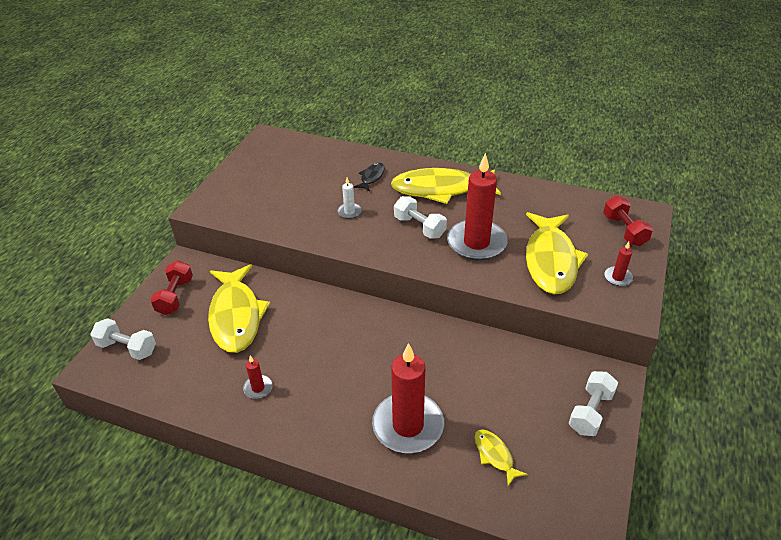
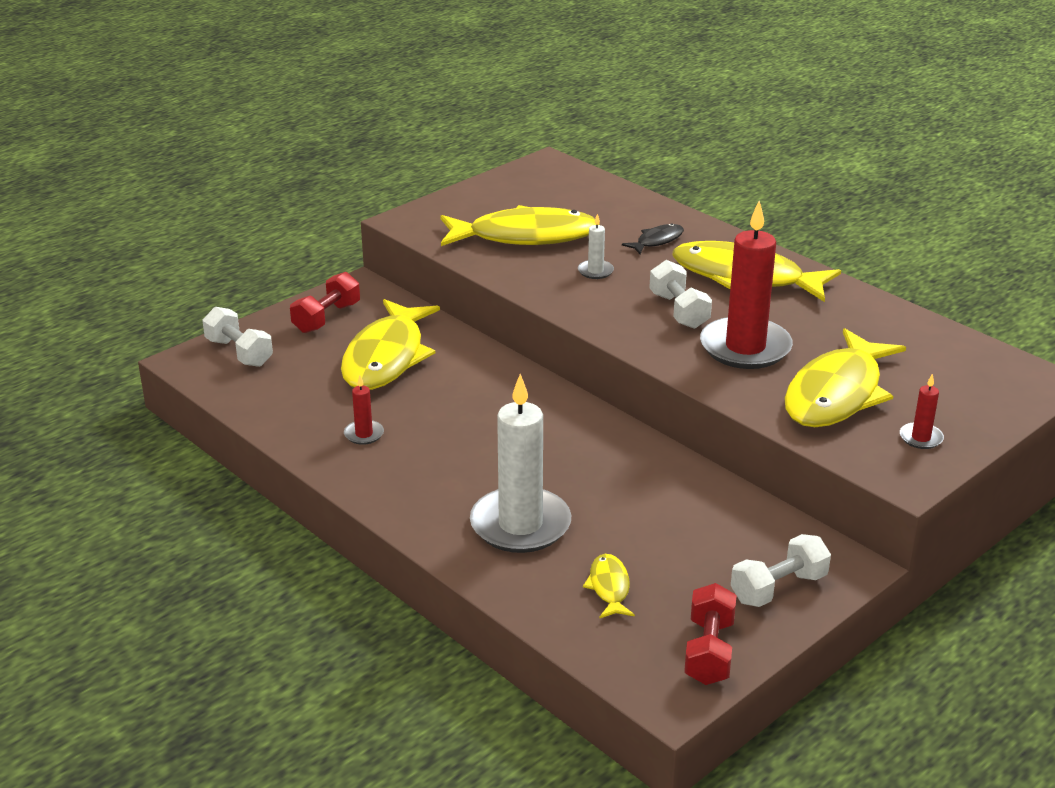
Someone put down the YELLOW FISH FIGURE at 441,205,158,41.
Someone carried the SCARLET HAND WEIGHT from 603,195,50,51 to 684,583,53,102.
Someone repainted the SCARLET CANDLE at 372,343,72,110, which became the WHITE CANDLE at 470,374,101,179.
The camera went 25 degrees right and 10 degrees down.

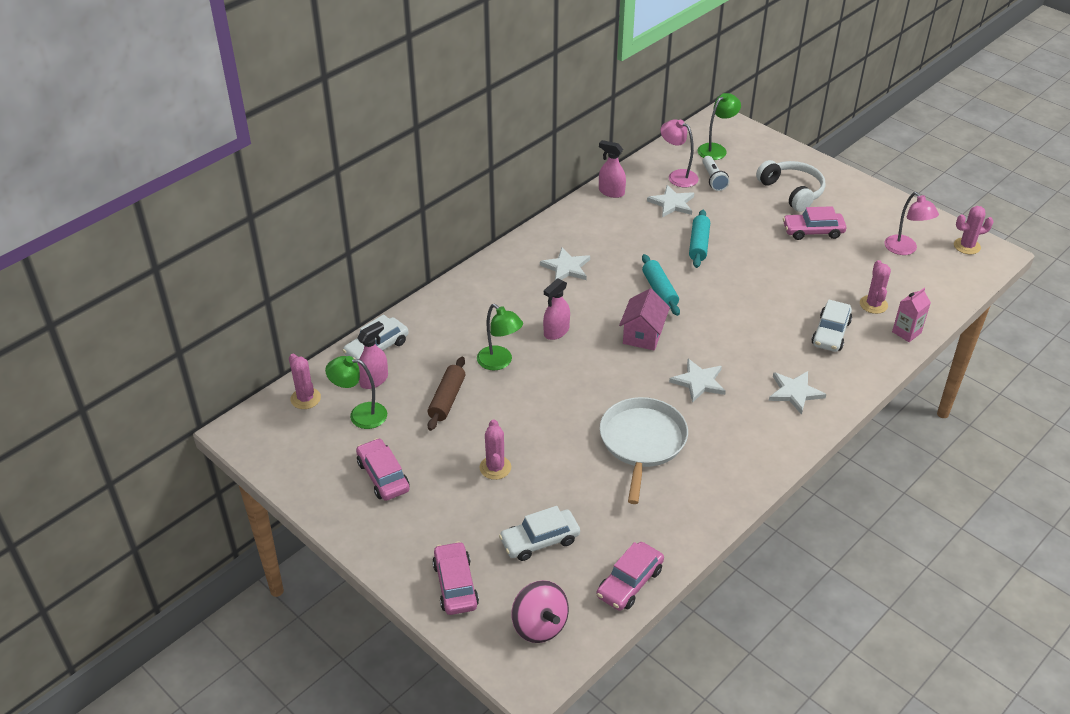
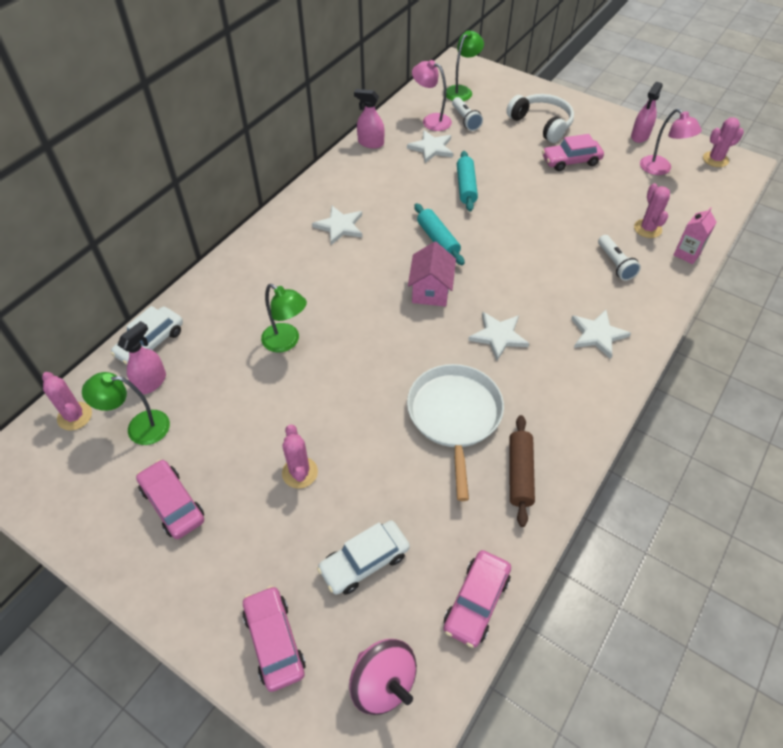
Someone carried the DARK BROWN PASTRY ROLLER from 428,357,38,74 to 509,415,26,112.
Someone carried the ROSY SPRAY CLEANER from 543,279,27,61 to 631,81,32,62.
Someone swapped the WHITE TOY CAR at 811,300,41,52 for the WHITE FLASHLIGHT at 598,235,43,46.
The camera went 10 degrees left and 10 degrees up.

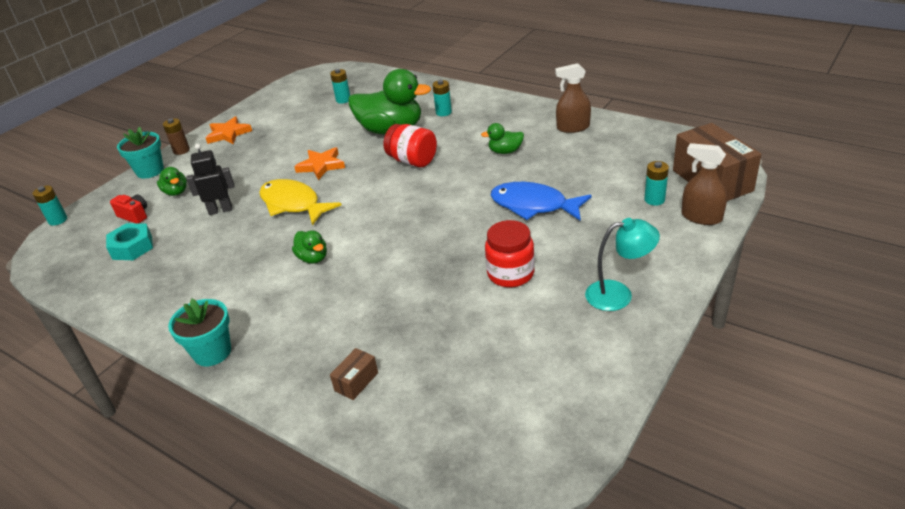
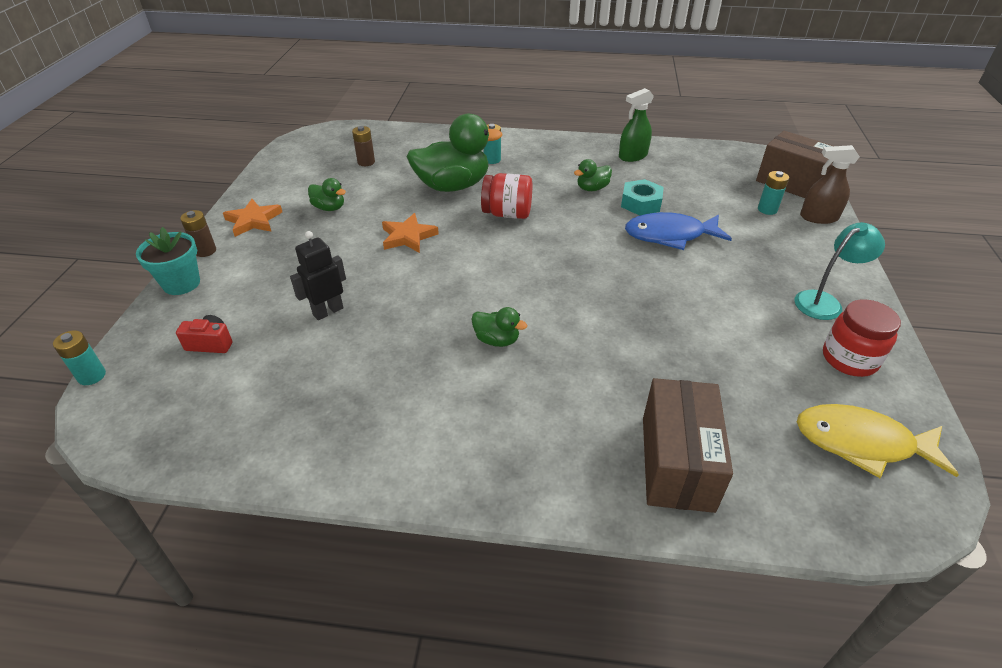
Someone took away the AQUA POTTED PLANT at 168,299,63,67.
Someone carried the AQUA NUT from 106,223,47,37 to 621,179,43,36.
Someone carried the GREEN RUBBER DUCK from 157,167,30,29 to 308,178,38,33.
Someone carried the YELLOW FISH FIGURE from 259,179,82,46 to 797,404,162,74.
Someone carried the SCARLET PRESERVE JAR from 485,220,50,67 to 823,299,78,78.
Someone repainted the AQUA POWER CELL at 330,69,20,35, which became the DARK BROWN POWER CELL at 352,126,23,40.
Someone repainted the DARK BROWN SPRAY CLEANER at 555,63,36,70, which became the GREEN SPRAY CLEANER at 619,88,35,74.
Someone scaled the DARK BROWN BOX at 330,348,48,52 by 2.25.
The camera went 30 degrees left and 5 degrees up.

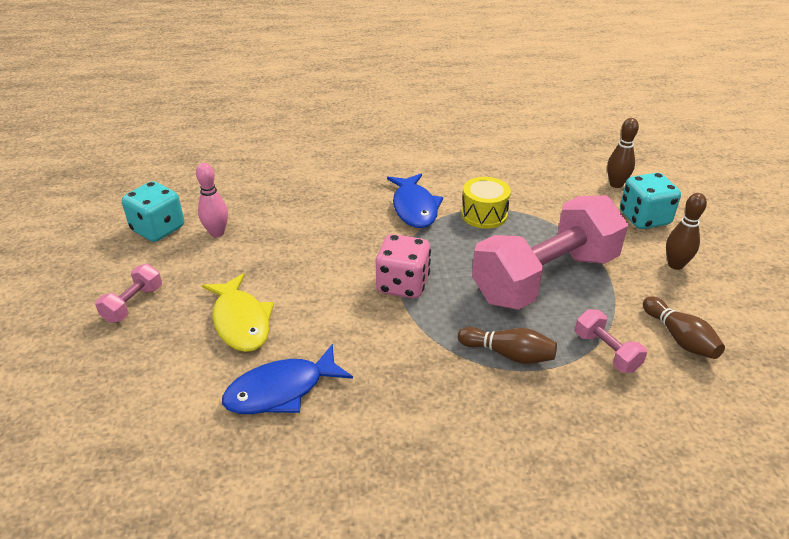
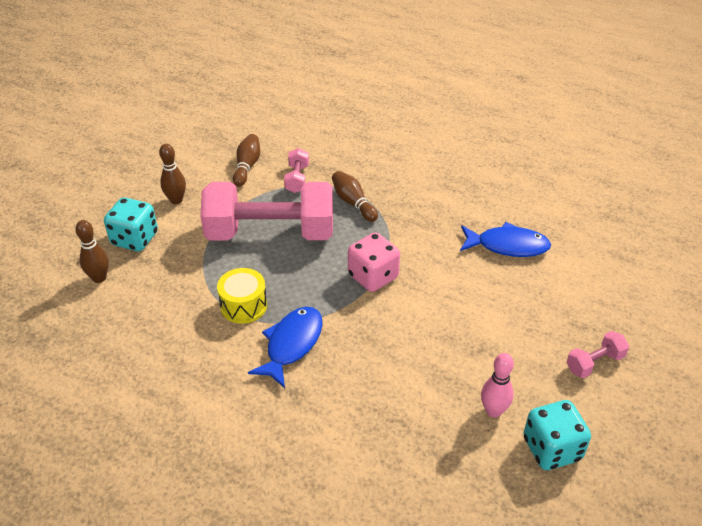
Someone took away the YELLOW FISH FIGURE at 202,273,72,79.
The camera went 145 degrees left and 5 degrees up.

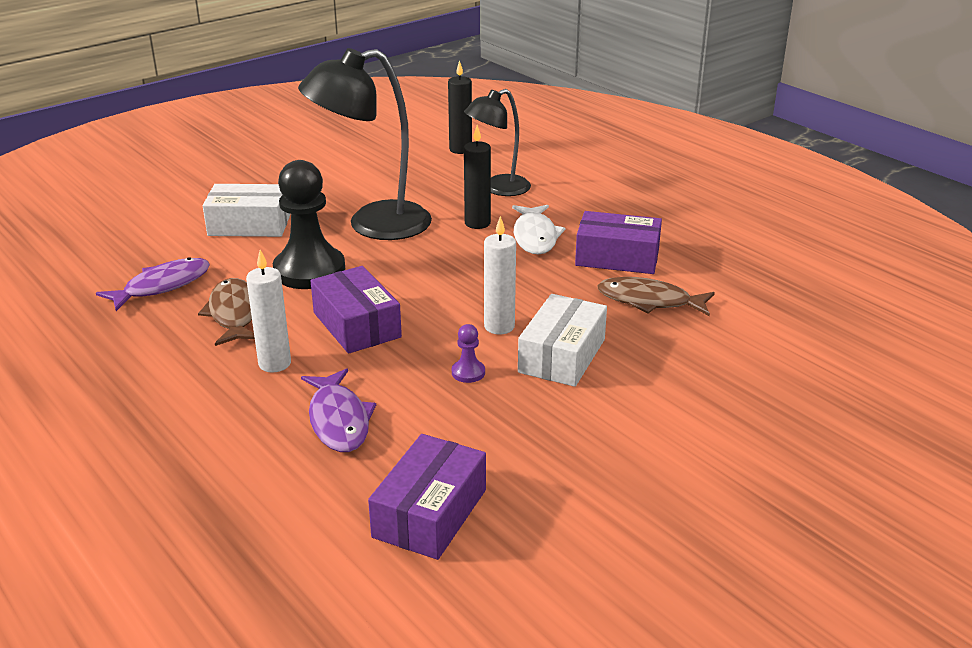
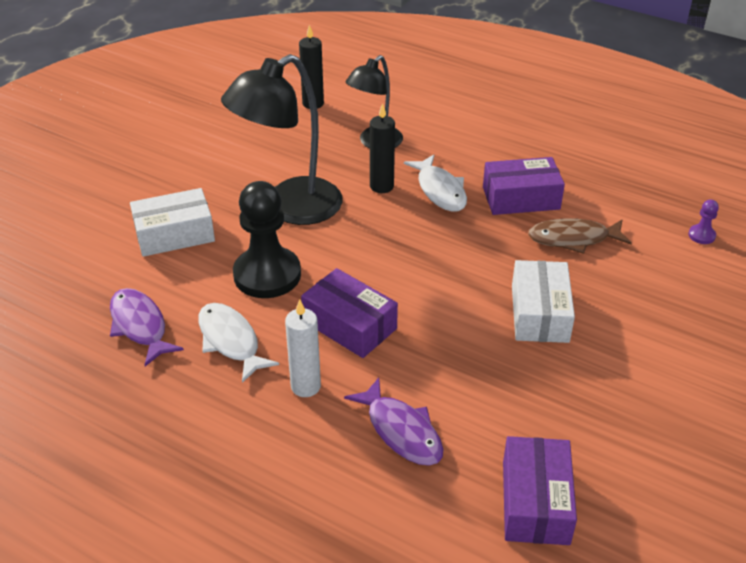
Someone took away the WHITE CANDLE at 484,216,32,119.
Someone carried the ROYAL PURPLE CHESS PAWN from 452,324,33,59 to 688,199,31,45.
Someone repainted the DARK BROWN FISH FIGURE at 198,278,57,68, which became the WHITE FISH FIGURE at 198,303,81,80.
Someone rotated the ROYAL PURPLE FISH FIGURE at 96,257,114,54 by 60 degrees counterclockwise.
The camera went 20 degrees left and 10 degrees up.

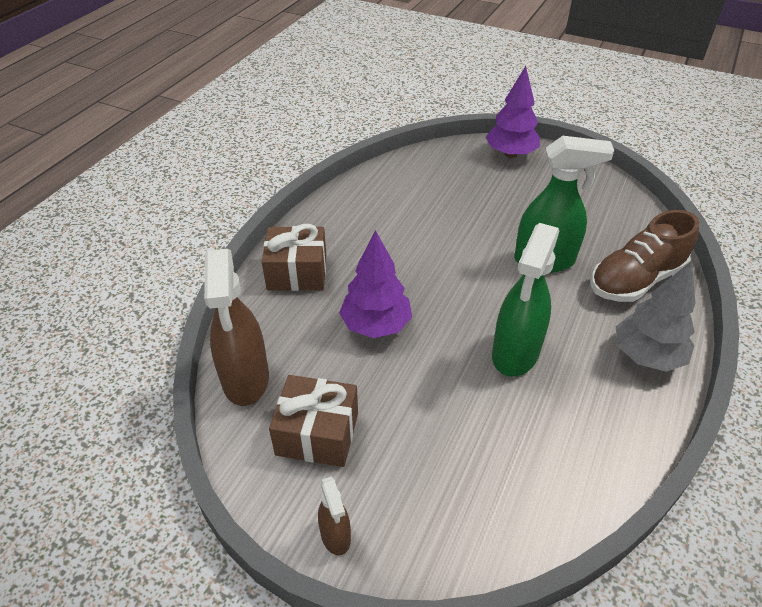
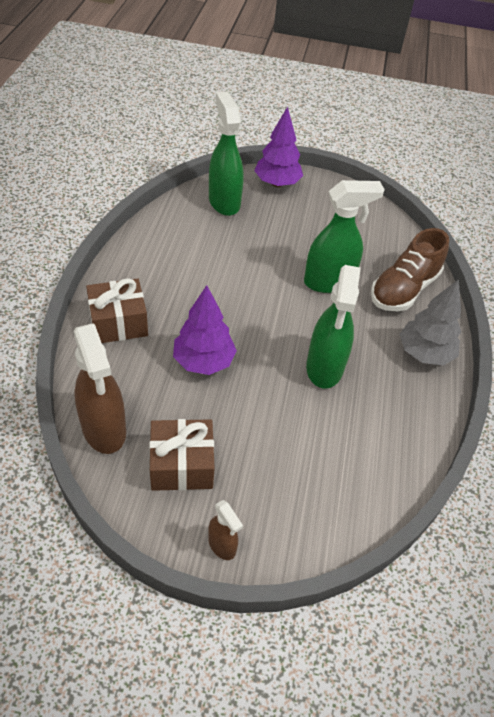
Someone put down the GREEN SPRAY CLEANER at 209,91,35,125.
The camera went 20 degrees left and 5 degrees up.

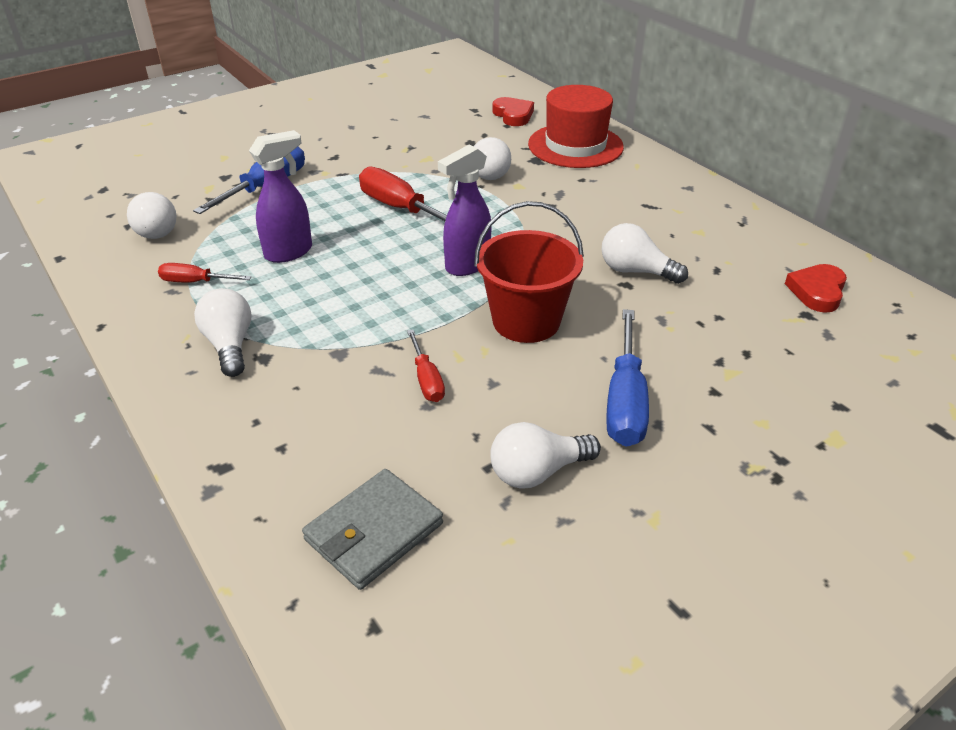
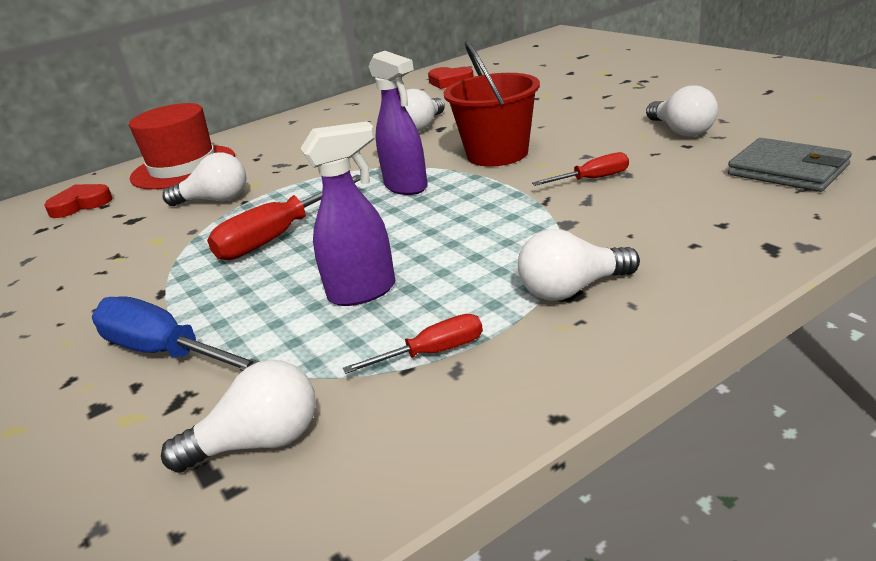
Someone took away the ROYAL BLUE FLAT SCREWDRIVER at 606,309,43,137.
Someone rotated the SCARLET FLAT SCREWDRIVER at 158,263,93,20 by 120 degrees counterclockwise.
Someone rotated the ROYAL PURPLE SPRAY CLEANER at 249,130,63,133 by 105 degrees clockwise.
The camera went 85 degrees left and 10 degrees down.

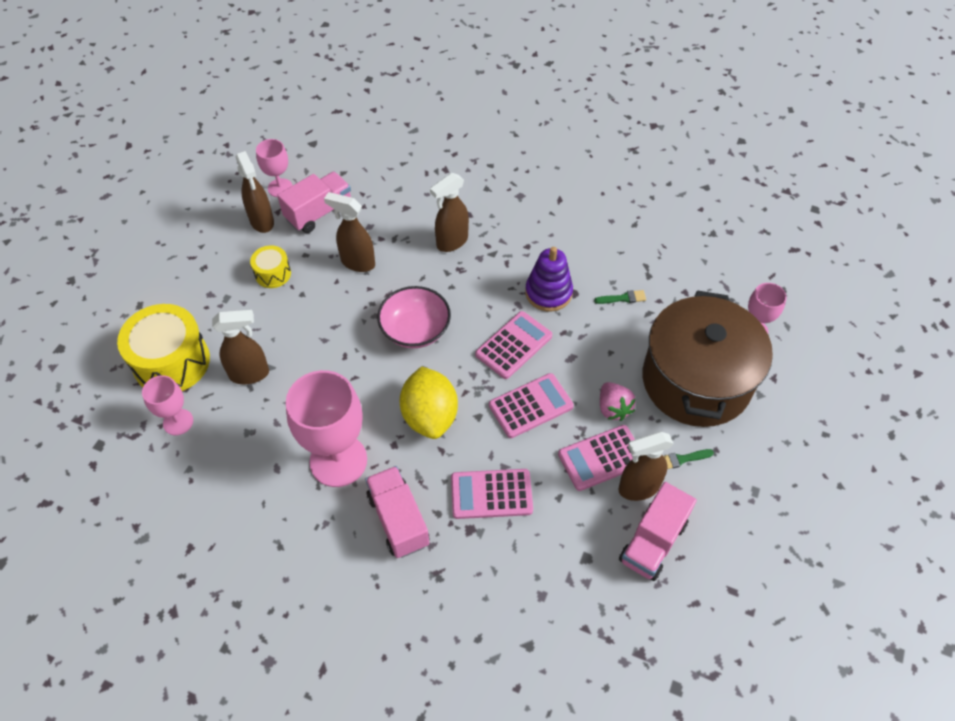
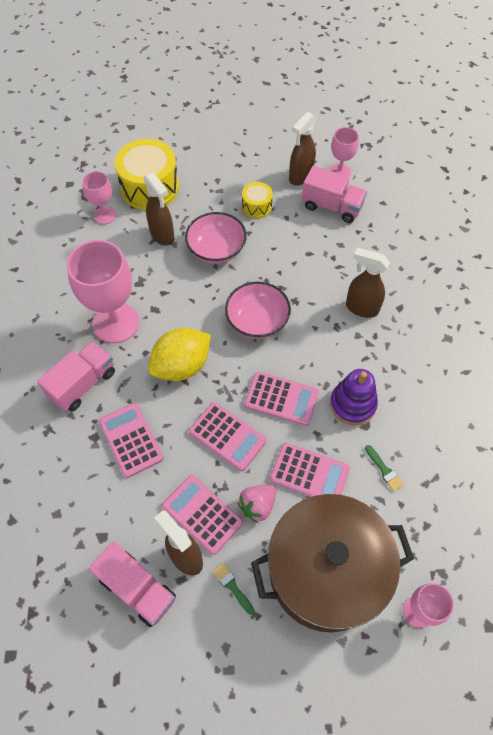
Someone took away the DARK BROWN SPRAY CLEANER at 324,192,51,80.
Someone put down the ROSY SERVING BOWL at 185,212,62,52.
Someone put down the ROSY CALCULATOR at 270,443,80,54.
Someone rotated the ROSY TOY TRUCK at 619,482,78,99 by 150 degrees counterclockwise.
The camera went 65 degrees right and 5 degrees up.

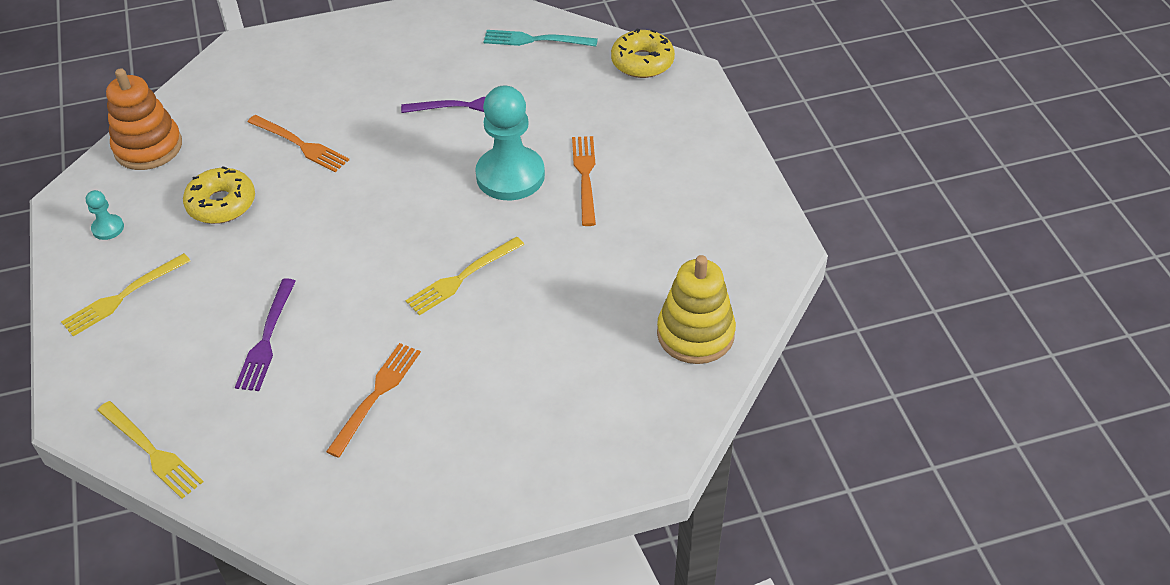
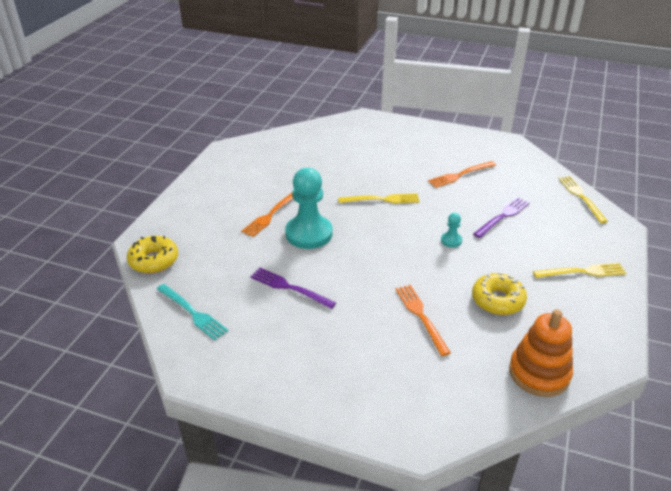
Someone took away the YELLOW RING STACKER at 657,255,79,109.
Someone carried the AQUA CHESS PAWN from 86,190,38,50 to 441,213,21,34.
The camera went 145 degrees left and 10 degrees down.

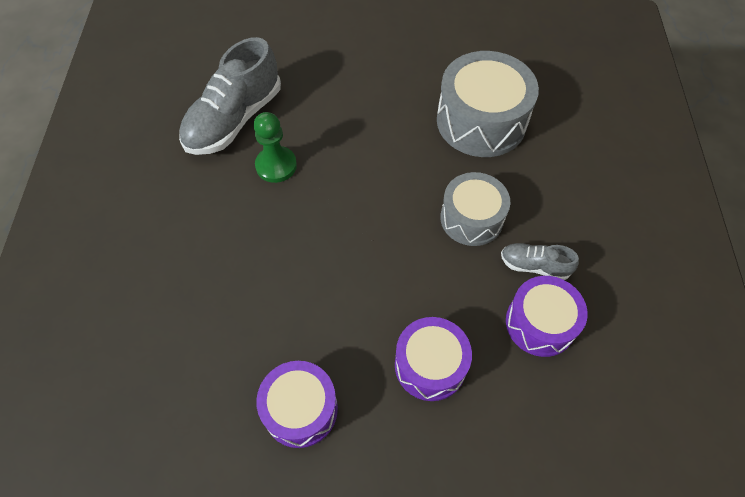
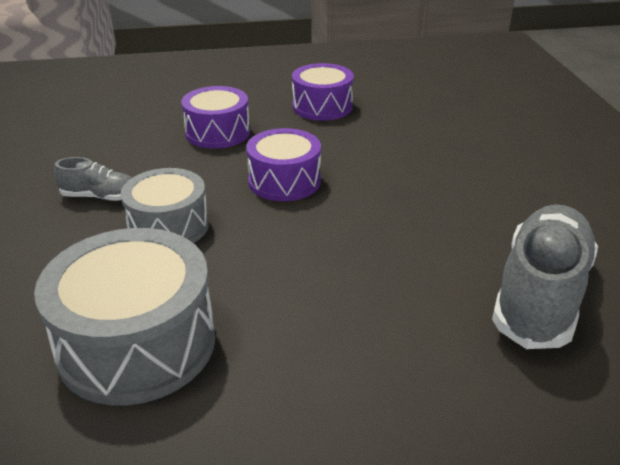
Someone took away the GREEN CHESS PAWN at 253,112,44,71.
Someone carried the ROYAL PURPLE DRUM from 506,276,82,81 to 246,128,75,73.
The camera went 170 degrees right and 25 degrees down.

